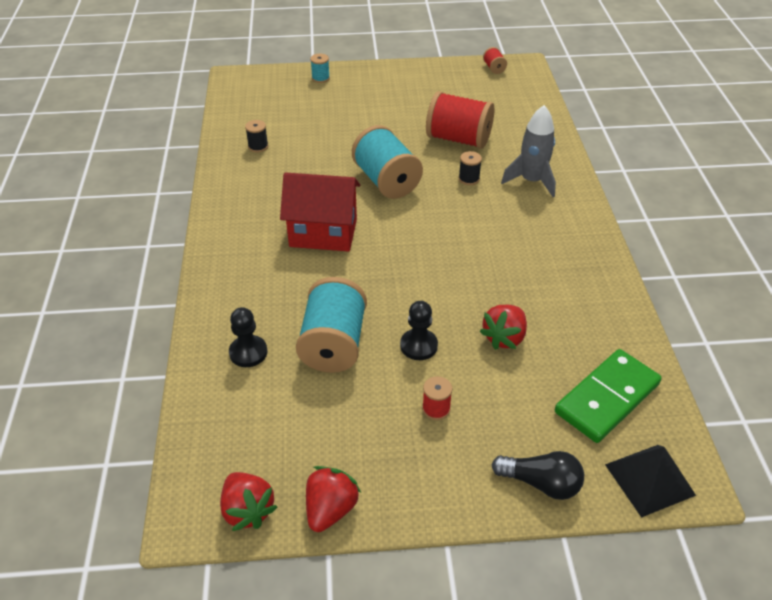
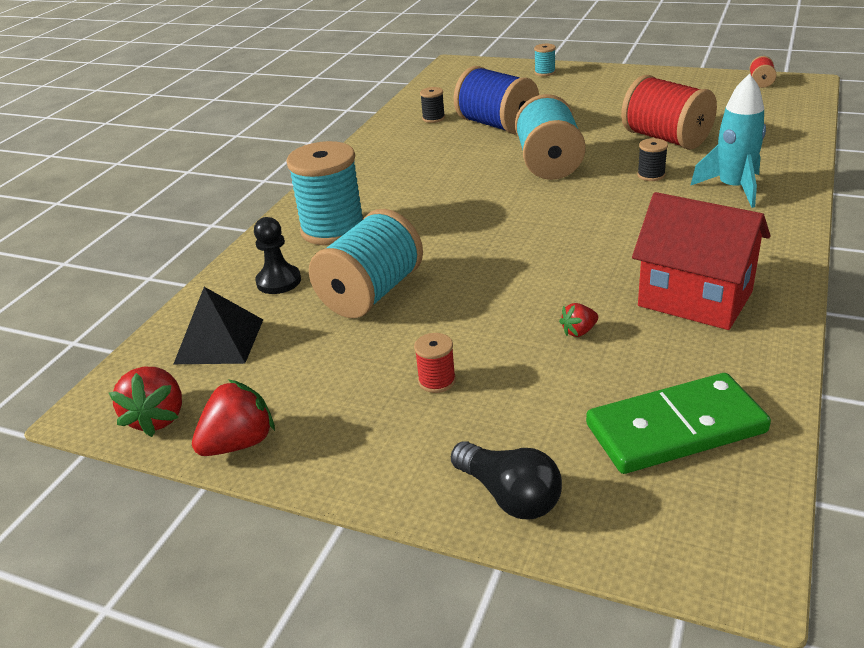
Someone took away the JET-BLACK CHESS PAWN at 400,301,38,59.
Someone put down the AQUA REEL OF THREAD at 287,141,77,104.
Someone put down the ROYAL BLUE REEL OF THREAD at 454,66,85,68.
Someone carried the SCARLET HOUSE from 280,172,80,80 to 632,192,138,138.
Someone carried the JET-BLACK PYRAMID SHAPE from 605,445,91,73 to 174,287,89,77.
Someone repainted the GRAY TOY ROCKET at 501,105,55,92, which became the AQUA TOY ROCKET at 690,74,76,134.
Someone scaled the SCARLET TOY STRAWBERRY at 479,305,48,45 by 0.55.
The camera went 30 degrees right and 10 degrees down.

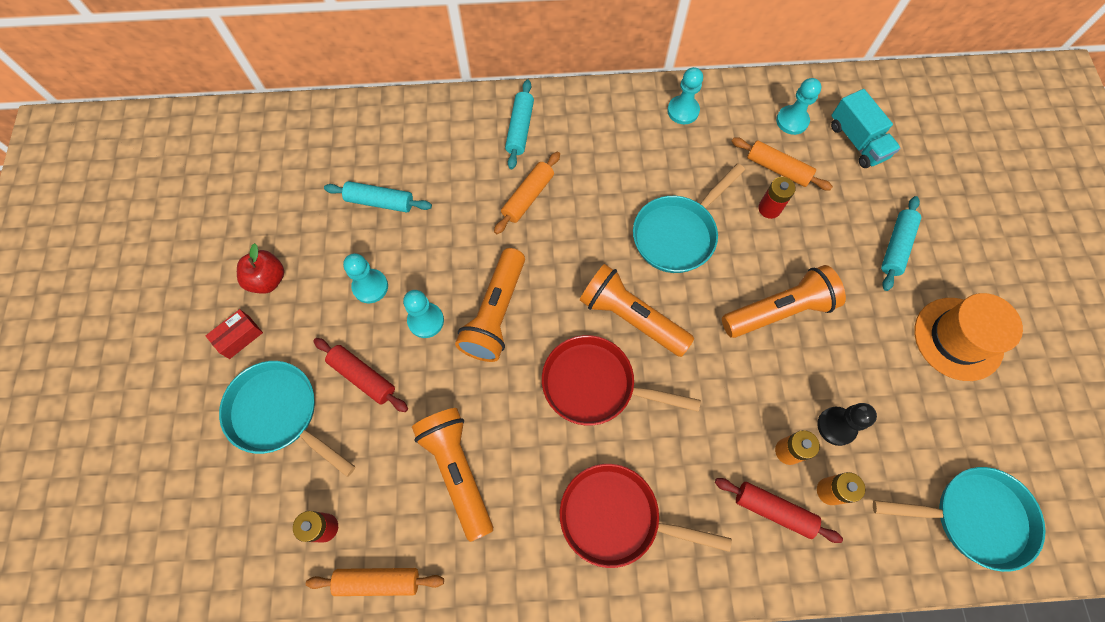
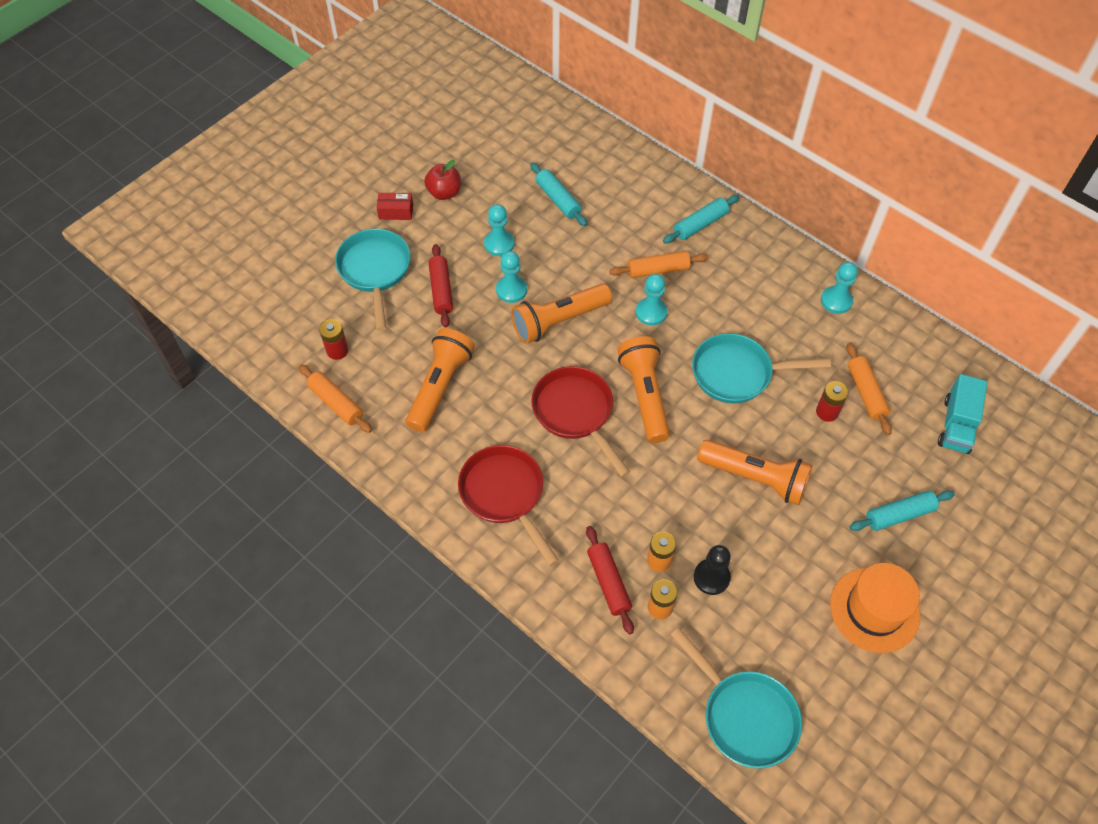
Someone carried the AQUA CHESS PAWN from 776,78,45,57 to 636,274,31,52.
The camera went 45 degrees right and 10 degrees down.

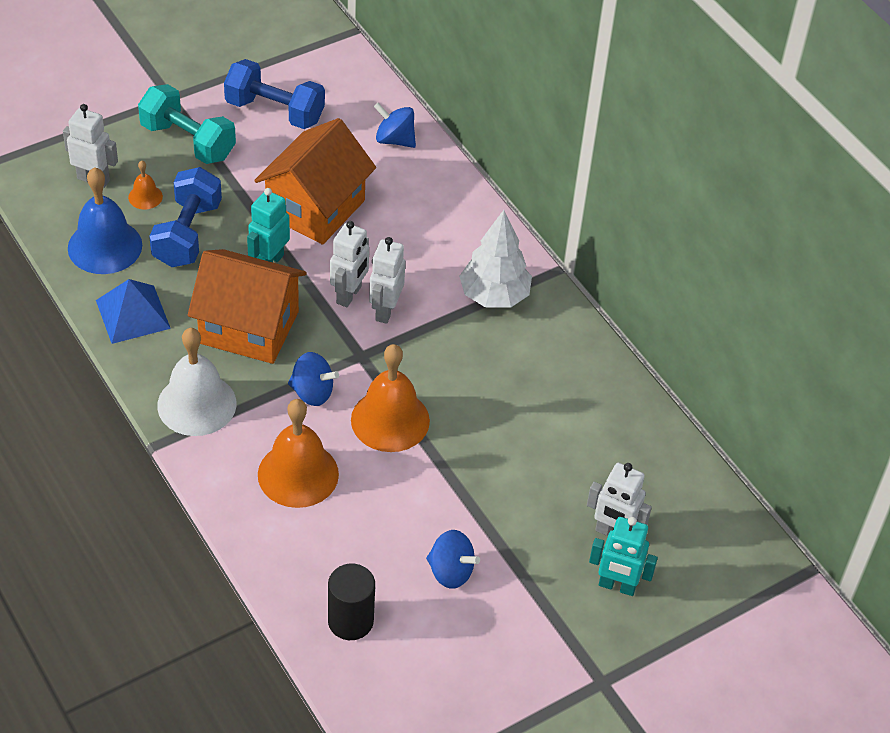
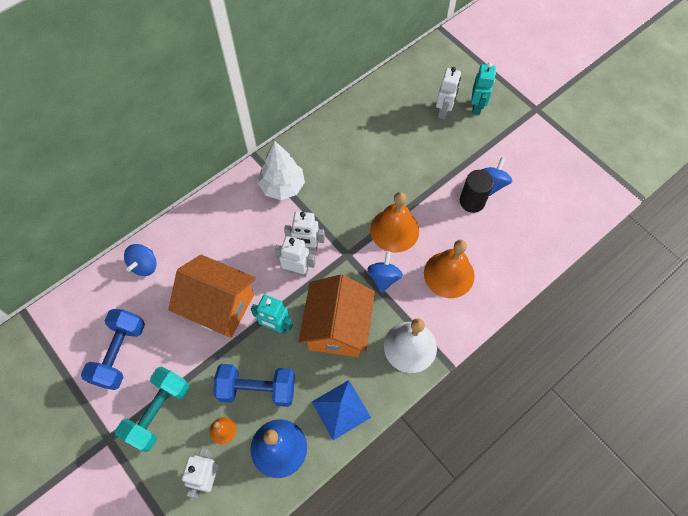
Someone carried the JET-BLACK CYLINDER SHAPE from 328,564,47,76 to 460,170,34,43.
The camera went 95 degrees left and 15 degrees up.

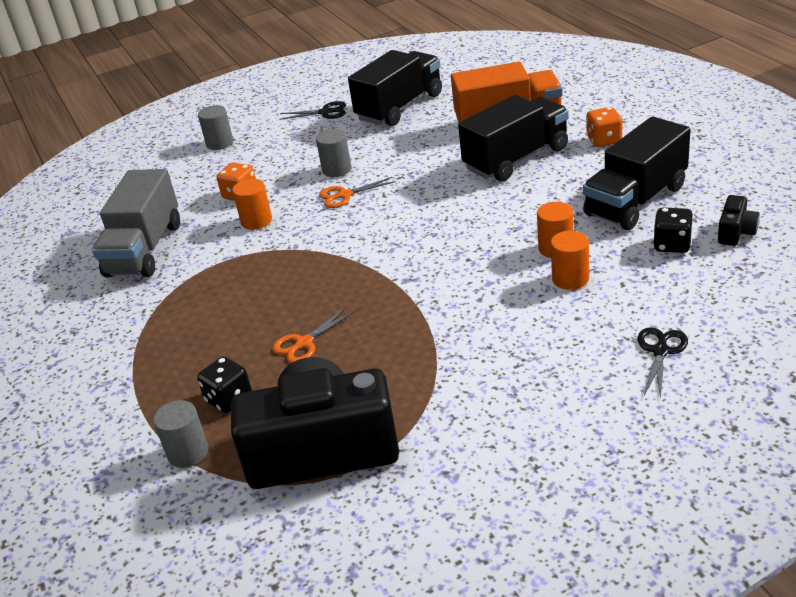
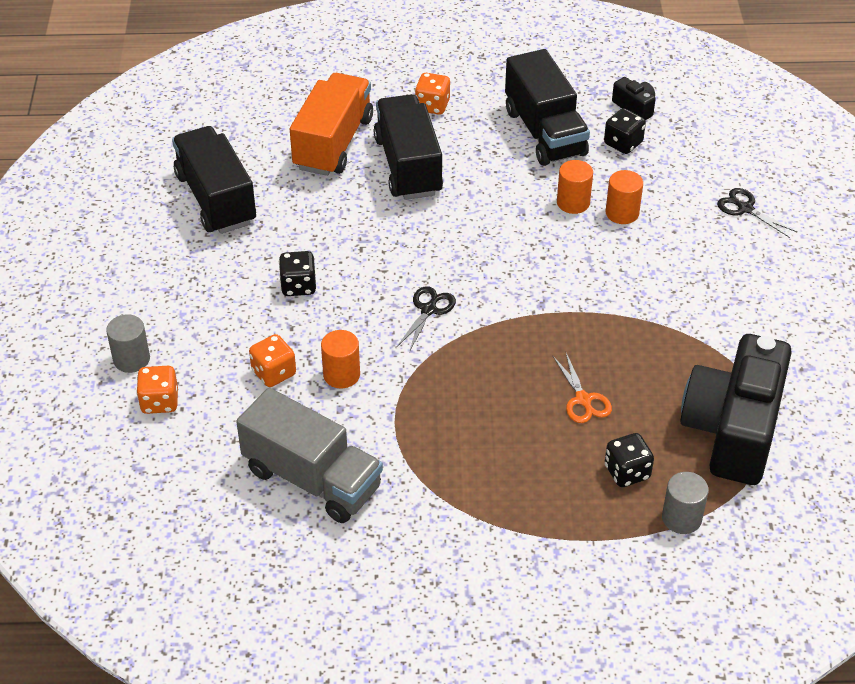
Someone took away the BRIGHT ORANGE PAIR OF SCISSORS at 319,177,77,31.
Someone put down the BRIGHT ORANGE GAME DIE at 136,366,42,48.
Someone carried the JET-BLACK PAIR OF SCISSORS from 279,101,67,19 to 397,286,59,66.
Someone swapped the GRAY CYLINDER SHAPE at 316,129,36,48 for the JET-BLACK GAME DIE at 279,251,37,45.
The camera went 70 degrees left and 10 degrees up.

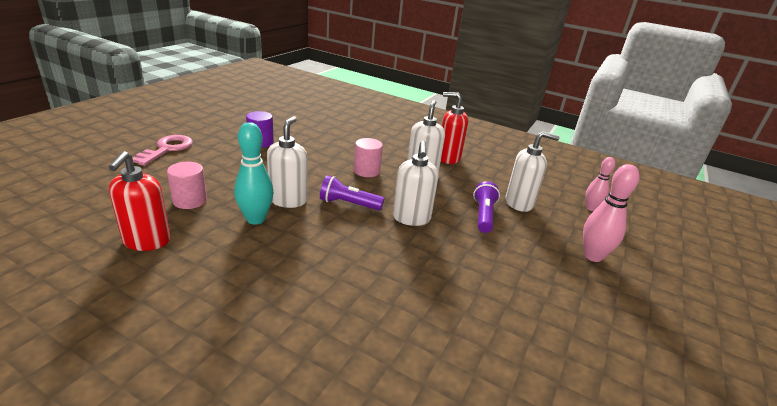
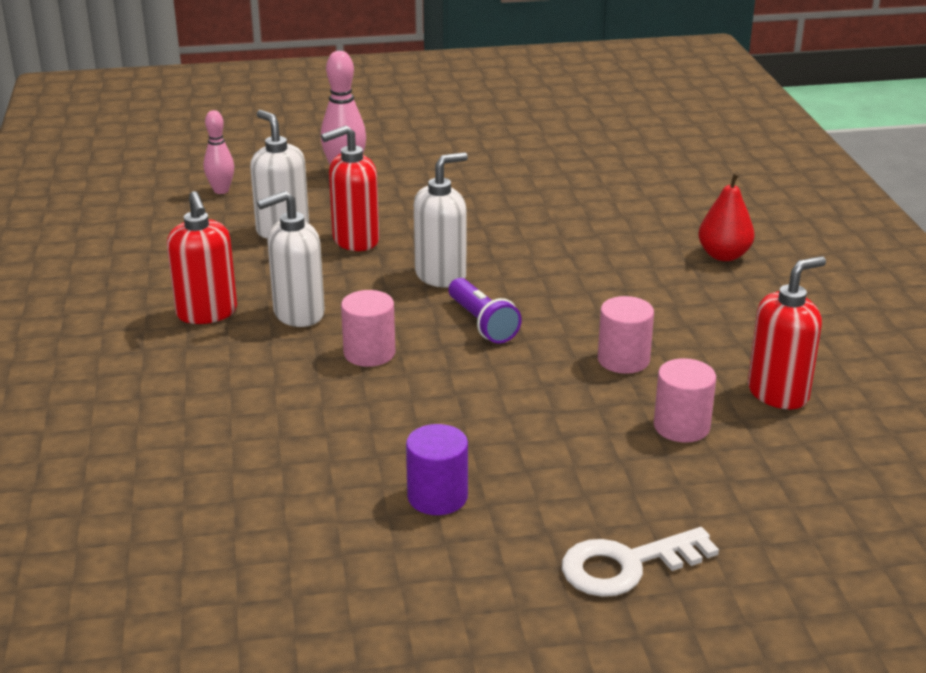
Someone took away the WHITE SOAP PUMP at 267,116,40,92.
Someone put down the SCARLET PEAR FRUIT at 698,171,57,90.
Someone swapped the AQUA TENPIN at 234,122,40,102 for the ROSY CYLINDER SHAPE at 598,296,56,78.
Someone swapped the ROYAL PURPLE FLASHLIGHT at 473,181,27,52 for the SCARLET SOAP PUMP at 321,125,58,126.
Someone repainted the ROSY KEY at 132,135,61,31, which became the WHITE KEY at 562,527,157,70.
The camera went 125 degrees left and 0 degrees up.

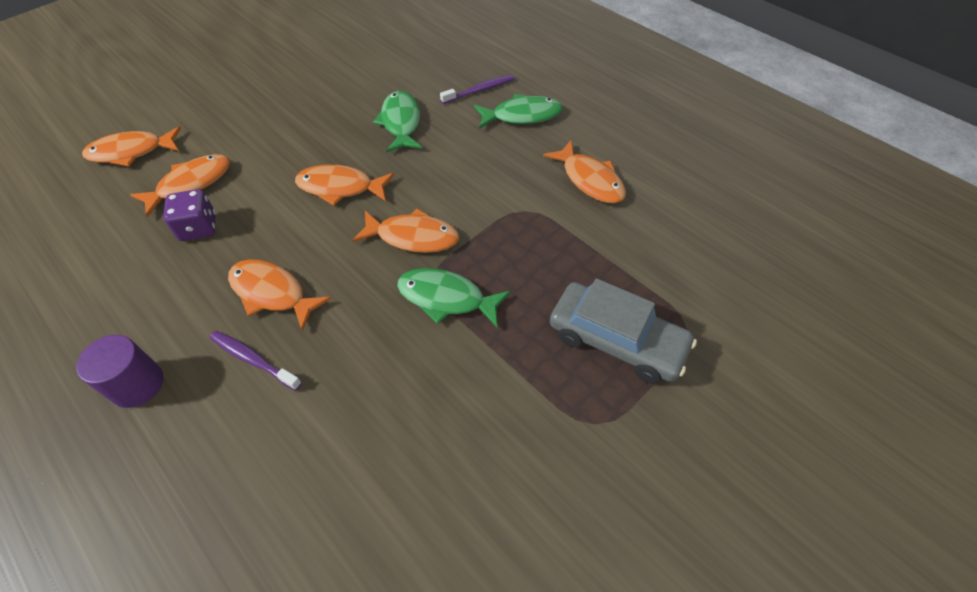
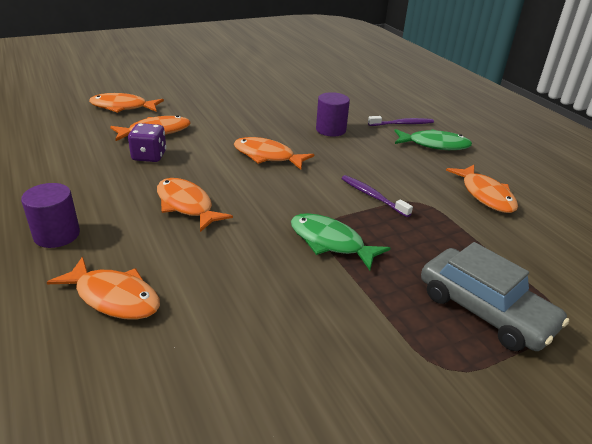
Someone carried the ROYAL PURPLE DENTAL BRUSH from 210,331,92,60 to 341,175,72,42.
Someone carried the BRIGHT ORANGE FISH FIGURE from 352,208,107,45 to 47,257,113,63.
Someone swapped the GREEN FISH FIGURE at 373,91,49,61 for the ROYAL PURPLE CYLINDER SHAPE at 316,92,34,45.
The camera went 15 degrees right and 20 degrees down.

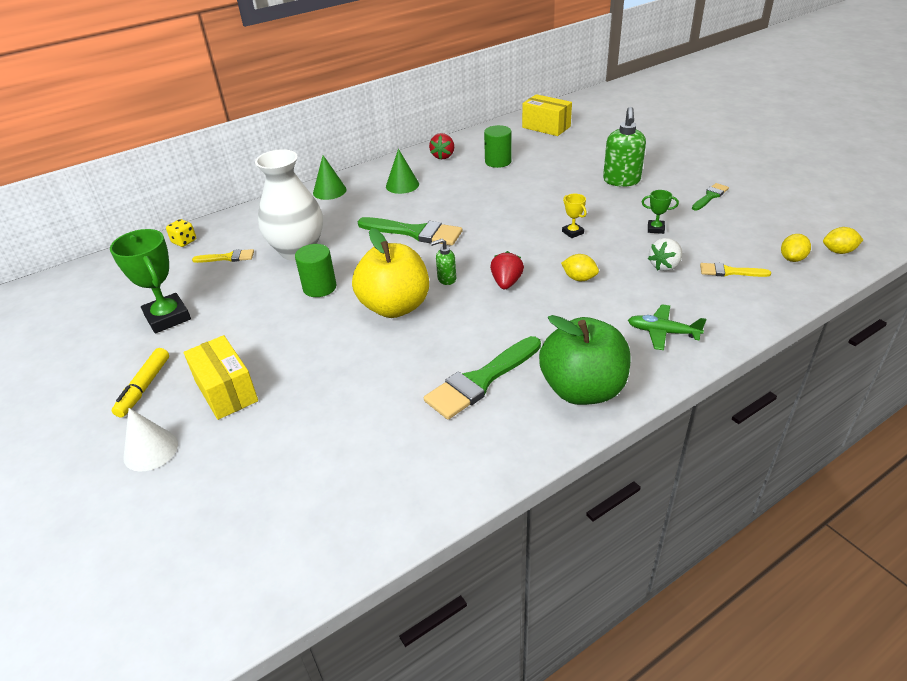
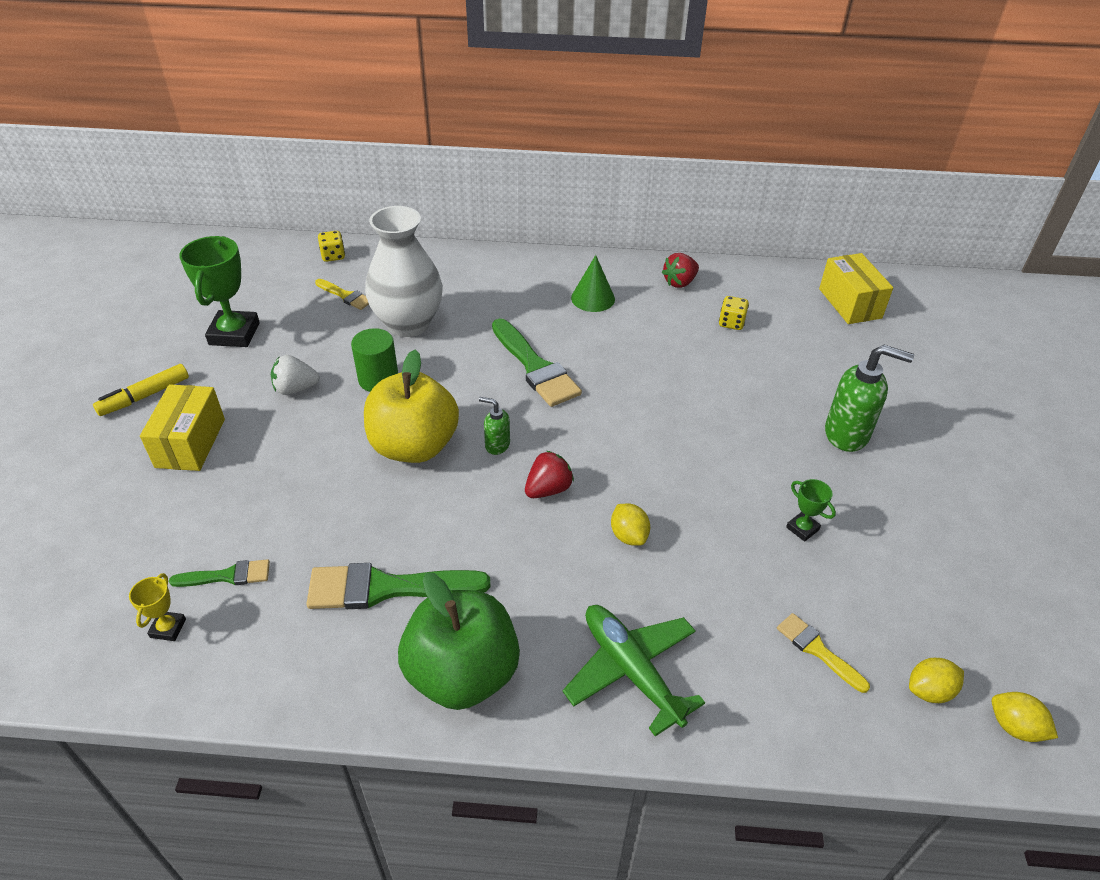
Someone took away the WHITE SOLID CONE at 123,408,55,64.
Someone took away the GREEN SOLID CONE at 313,155,34,45.
Someone carried the YELLOW TROPHY from 562,194,25,44 to 129,573,57,68.
Someone carried the WHITE TOY STRAWBERRY from 648,238,34,33 to 271,355,49,40.
Someone carried the GREEN PAINT BRUSH from 692,183,37,27 to 169,559,101,28.
Someone swapped the GREEN CYLINDER SHAPE at 484,125,27,43 for the YELLOW GAME DIE at 719,296,30,34.
Someone rotated the GREEN SOAP PUMP at 603,107,43,80 by 120 degrees counterclockwise.
Someone scaled the GREEN AEROPLANE at 628,304,78,46 by 1.50.
The camera went 35 degrees right and 5 degrees up.

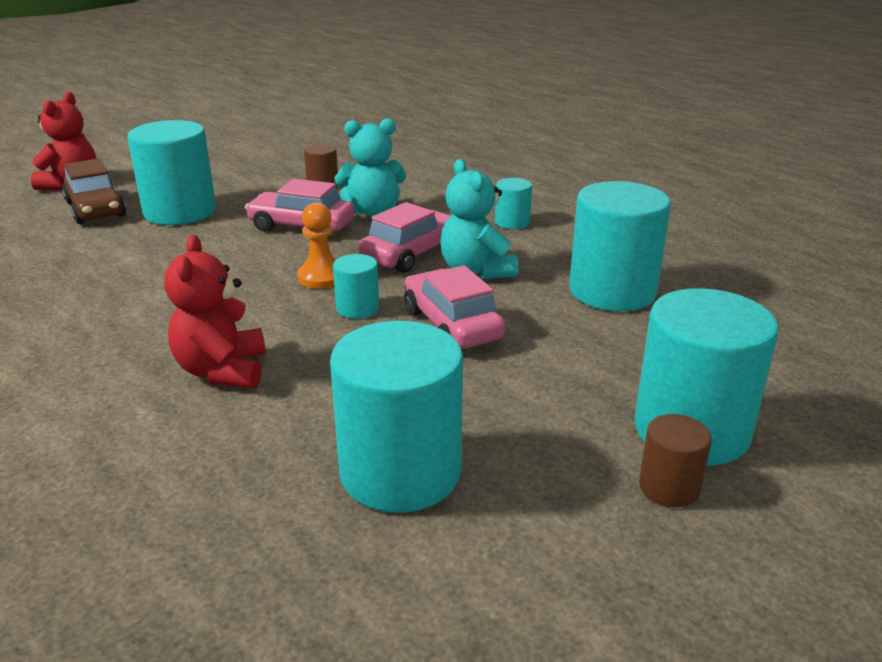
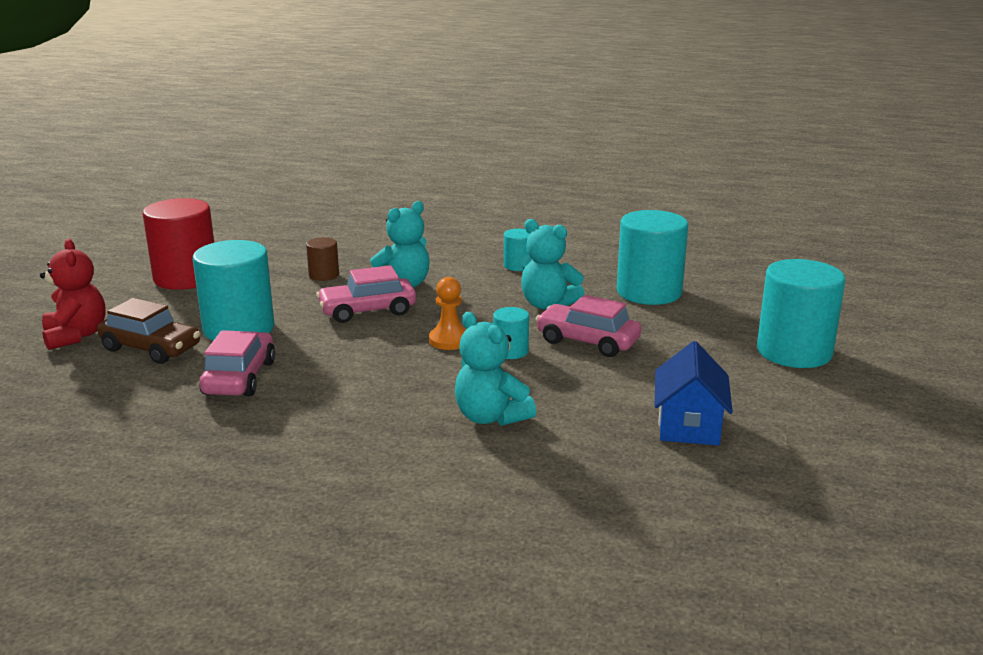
Someone took away the DARK BROWN CYLINDER SHAPE at 639,414,73,93.
Someone put down the SCARLET CYLINDER SHAPE at 143,198,71,92.
Someone carried the ROSY TOY CAR from 358,202,93,71 to 199,330,76,66.
Someone swapped the AQUA CYLINDER SHAPE at 330,321,133,192 for the ROYAL BLUE HOUSE at 655,341,78,104.
Someone repainted the SCARLET TEDDY at 164,235,102,154, which became the AQUA TEDDY at 455,312,81,114.
The camera went 35 degrees left and 5 degrees down.

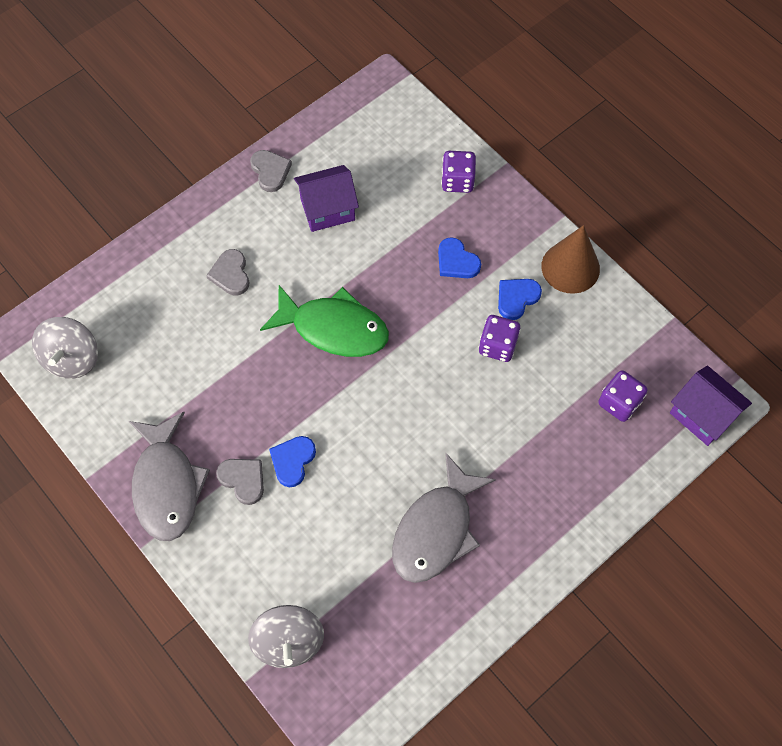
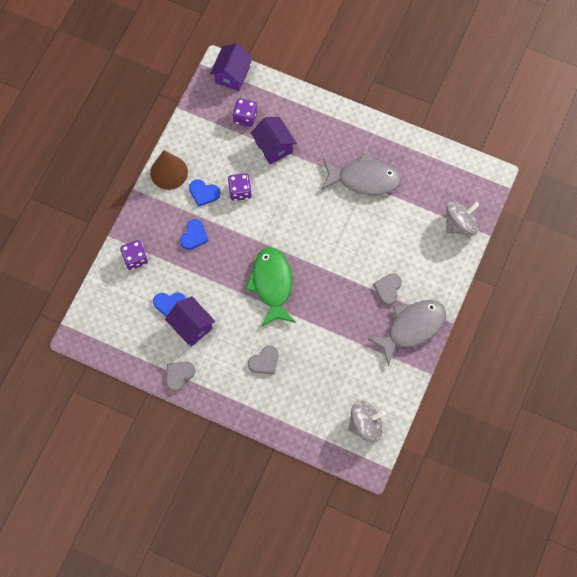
Someone put down the ROYAL PURPLE HOUSE at 251,117,46,48.
Someone carried the ROYAL BLUE HEART from 269,436,47,51 to 153,292,33,25.
The camera went 115 degrees left and 5 degrees up.

